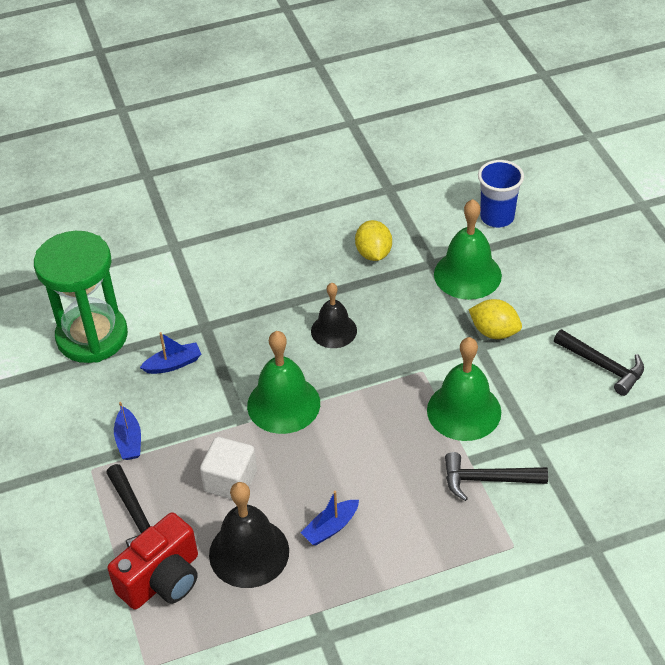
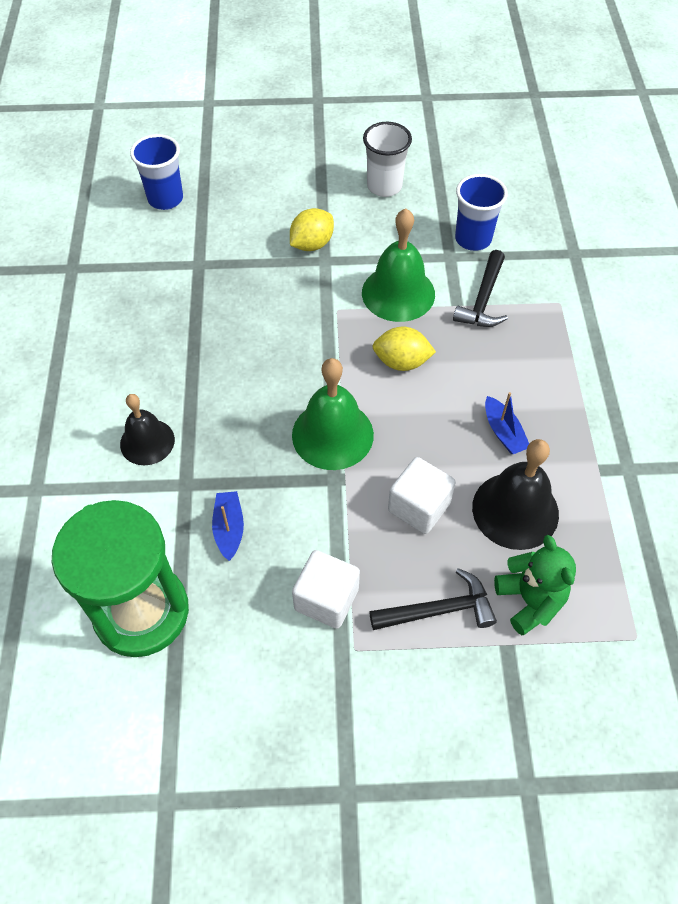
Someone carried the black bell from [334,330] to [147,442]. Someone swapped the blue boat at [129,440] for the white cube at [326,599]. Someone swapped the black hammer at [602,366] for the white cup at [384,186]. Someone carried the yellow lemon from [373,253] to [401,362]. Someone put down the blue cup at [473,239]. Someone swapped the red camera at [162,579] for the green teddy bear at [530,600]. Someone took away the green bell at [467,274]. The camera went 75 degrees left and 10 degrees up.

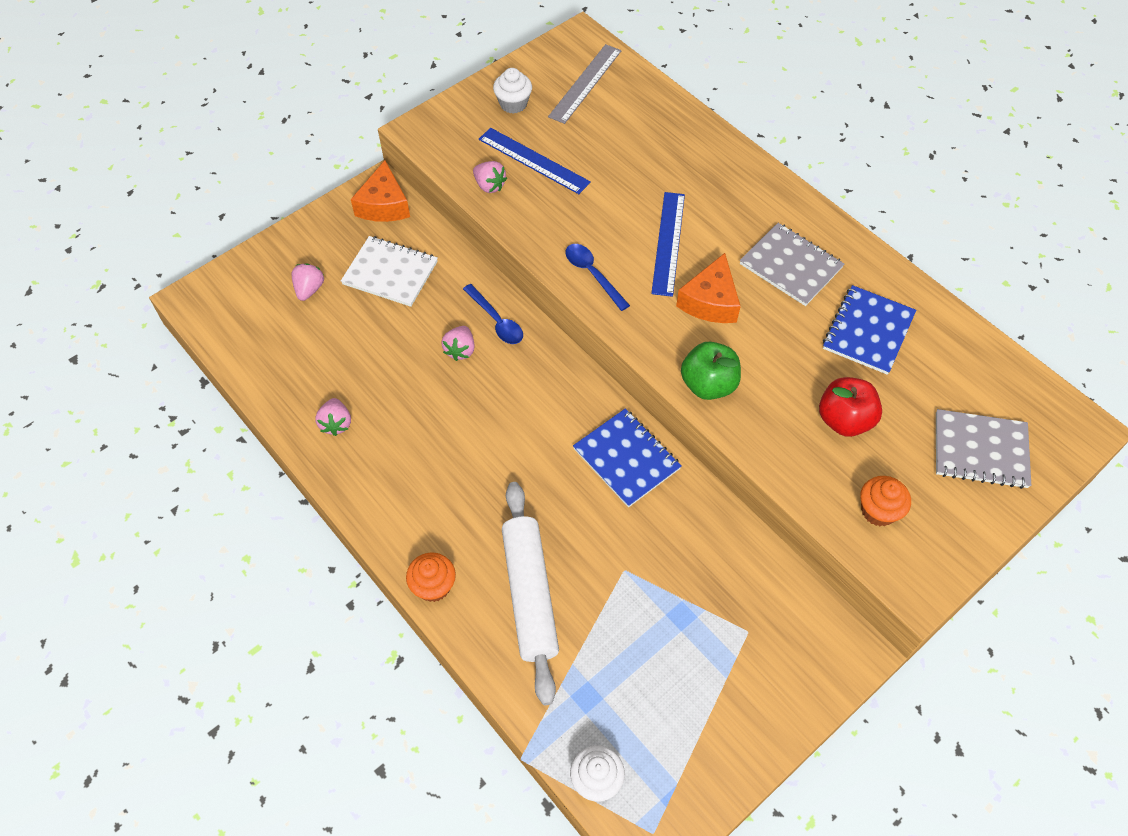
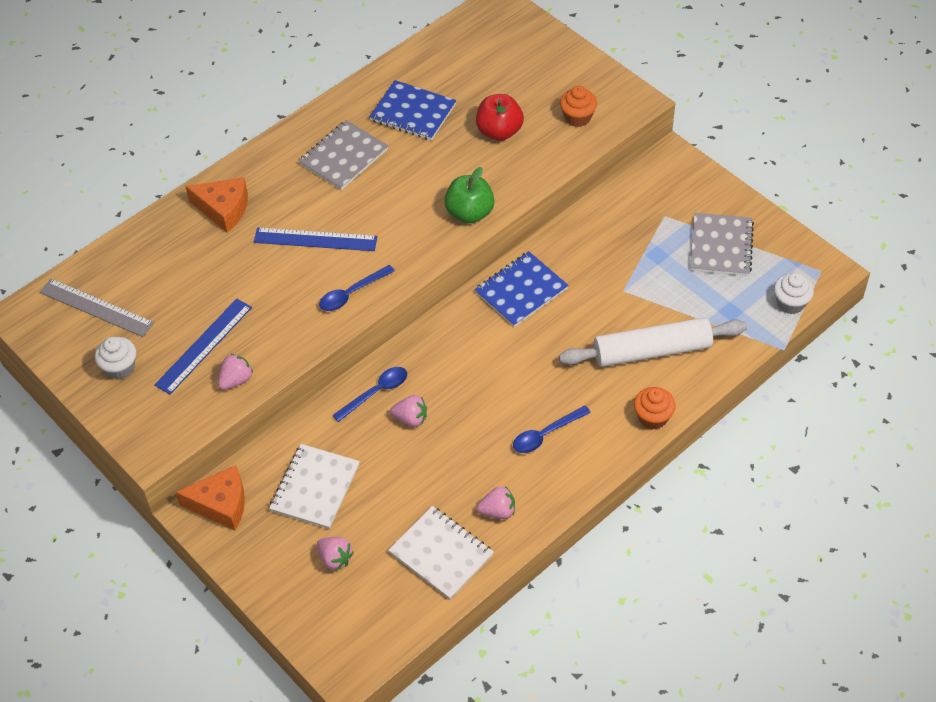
Someone carried the orange cheese from [710,301] to [224,209]. Someone rotated the pink strawberry at [309,289] by 150 degrees counterclockwise. Someone put down the white notebook at [441,554]. Someone put down the blue spoon at [545,434]. Someone carried the grey notebook from [980,450] to [721,246]. The camera went 90 degrees left and 5 degrees down.

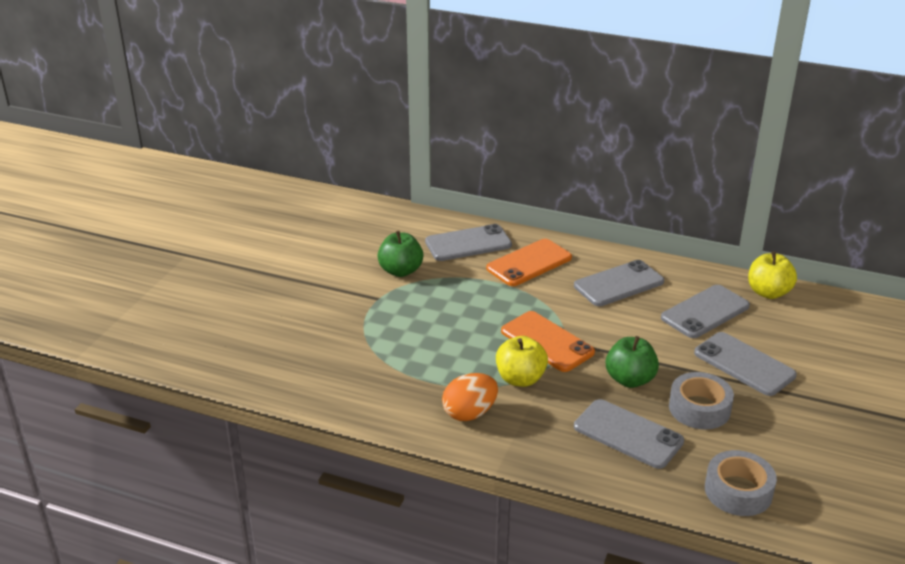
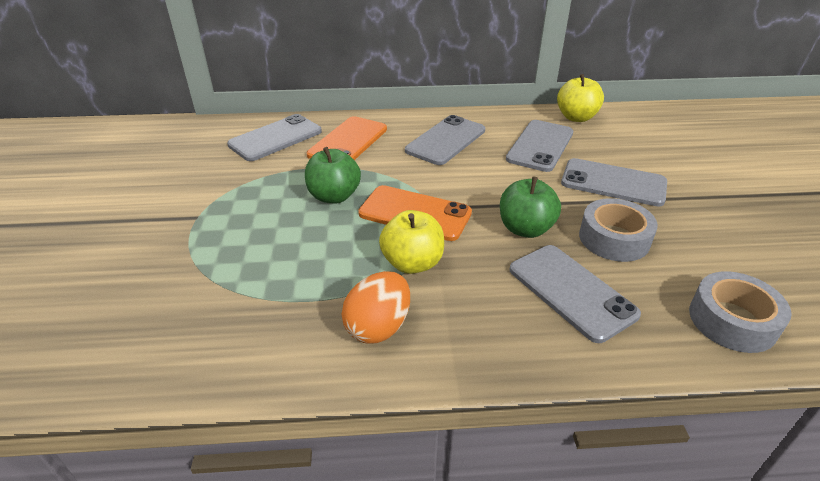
Someone carried the green apple from [401,271] to [334,196]. Someone rotated the grey phone at [628,434] by 45 degrees clockwise. The camera went 25 degrees left and 5 degrees up.

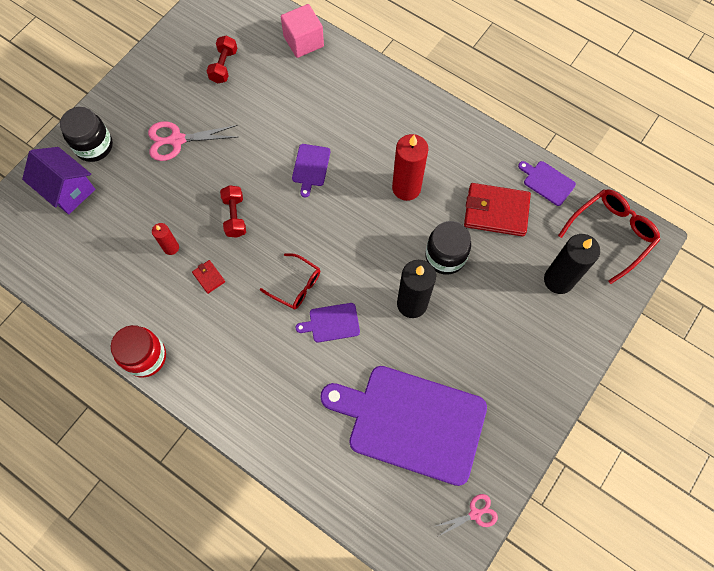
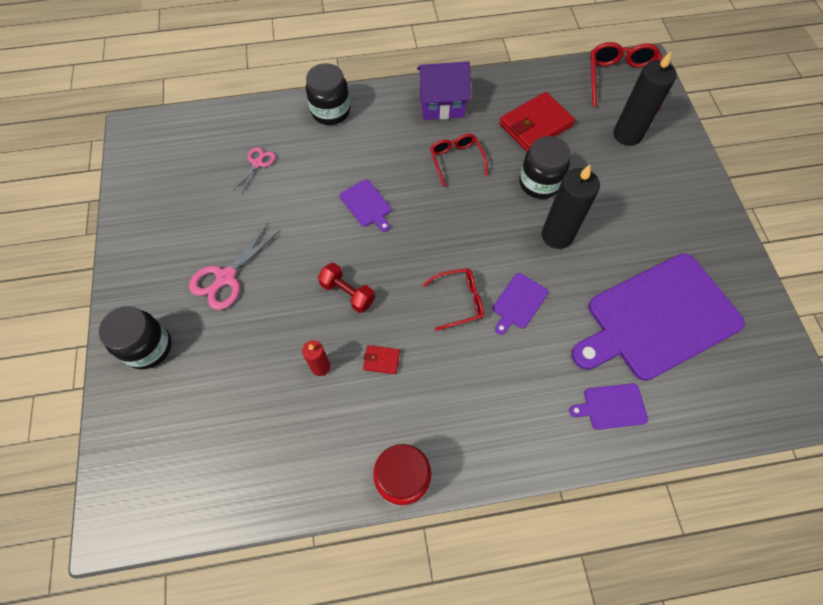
Someone carried the pink scissors from [475,514] to [258,163]. Someone put down the black jar at [331,111]. Someone carried the purple house from [68,190] to [442,105]. Someone swapped the red candle at [406,188] for the red glasses at [456,160]. Someone carried the purple cutting board from [547,182] to [612,407]. Someone took away the red dumbbell at [224,66]. Someone took away the pink cube at [303,41]. The camera went 45 degrees left and 5 degrees down.

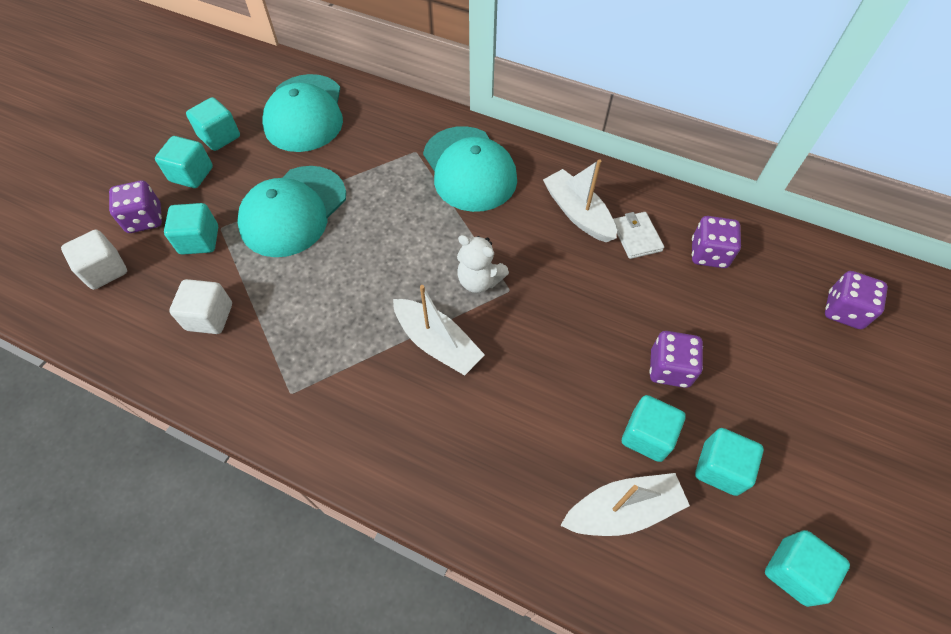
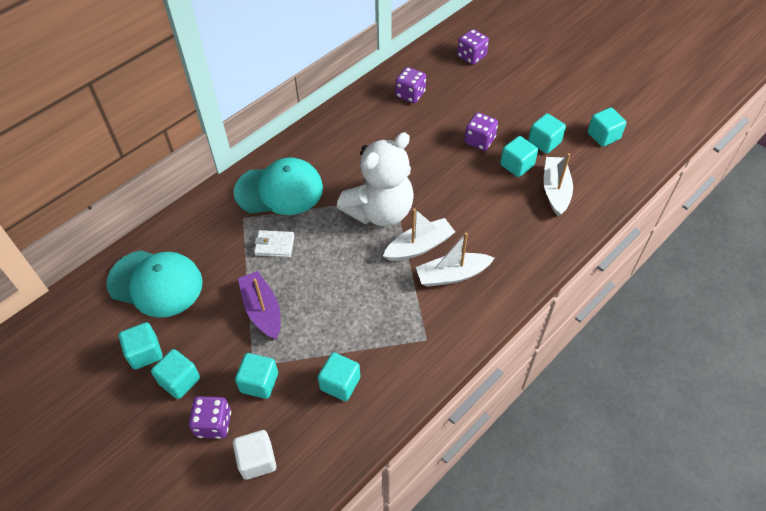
Someone swapped the turquoise cap at [293,211] for the purple boat at [262,310]. Someone carried the white wallet from [636,237] to [274,245]. Someone repainted the white cube at [209,317], which became the turquoise cube at [340,383]. Someone scaled the white teddy bear at [479,280] by 2.03. Someone carried the white boat from [577,213] to [452,275]. The camera went 70 degrees left and 5 degrees down.

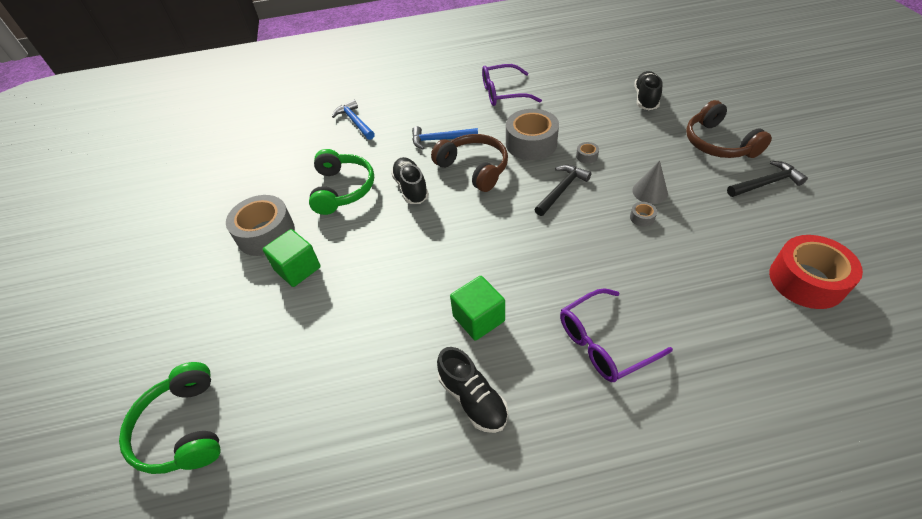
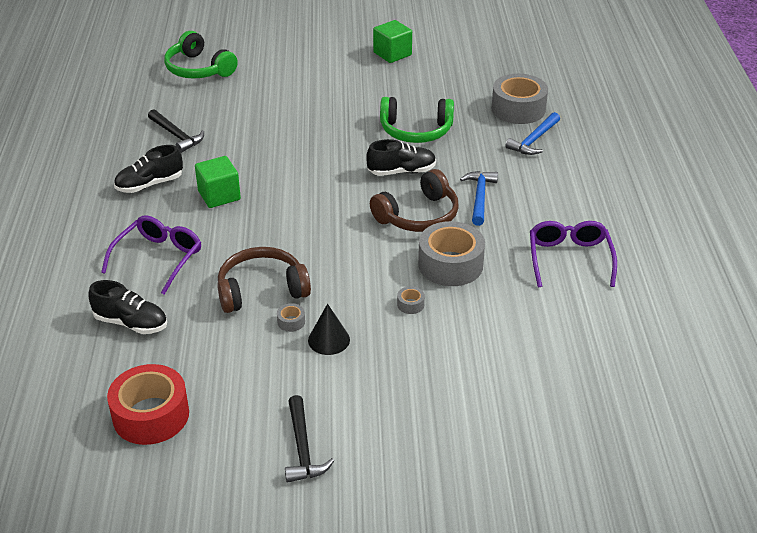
Someone carried the black shoe from [645,99] to [131,323]. Someone rotated the purple glasses at [603,343] by 45 degrees clockwise. Someone carried the black hammer from [562,190] to [176,135]. Someone rotated the green headphones at [183,428] by 120 degrees counterclockwise. Someone carried the brown headphones from [718,143] to [261,290]. Someone repainted the grey cone at [650,192], which became the black cone at [329,340]. Someone carried the green cube from [298,269] to [392,54]. Someone carried the grey tape from [266,233] to [518,109]. Someone rotated the blue hammer at [355,122] by 150 degrees clockwise. The camera went 95 degrees right and 10 degrees down.

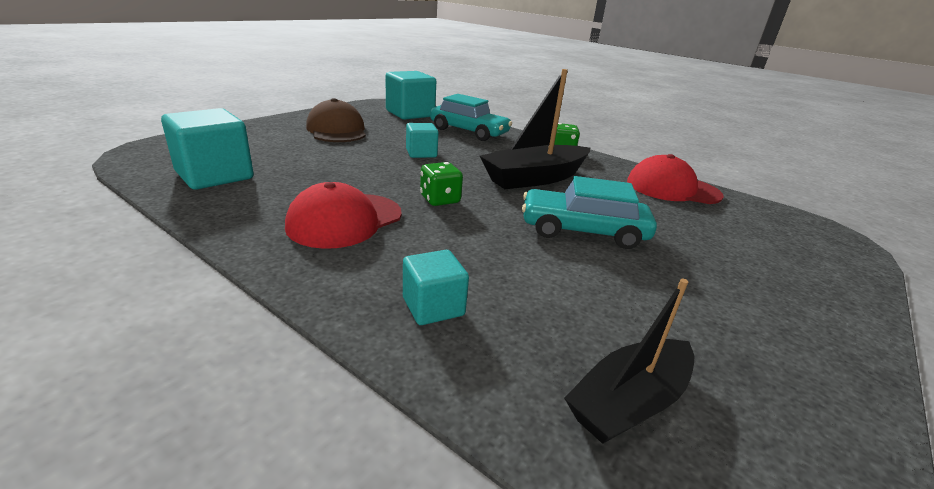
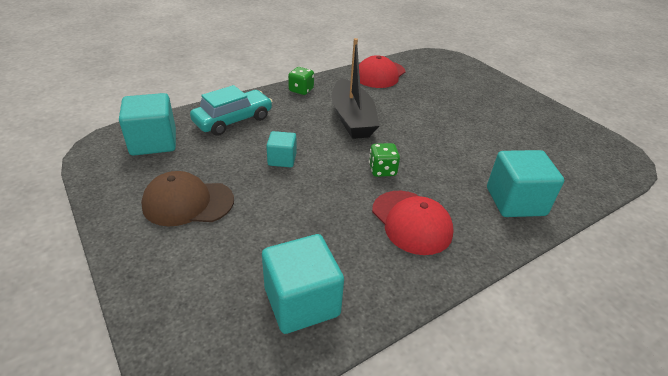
Someone scaled the turquoise cube at [433,306] by 1.73. Someone took away the turquoise car at [583,231]. Someone took away the black boat at [629,402]. The camera went 70 degrees left and 10 degrees up.

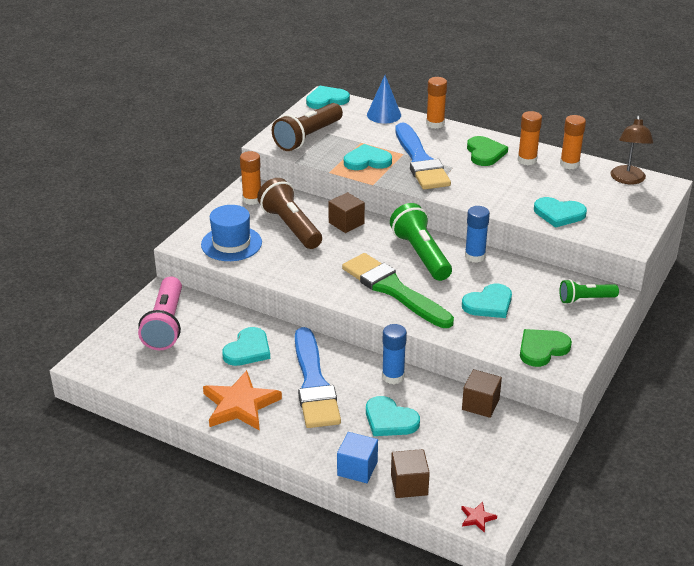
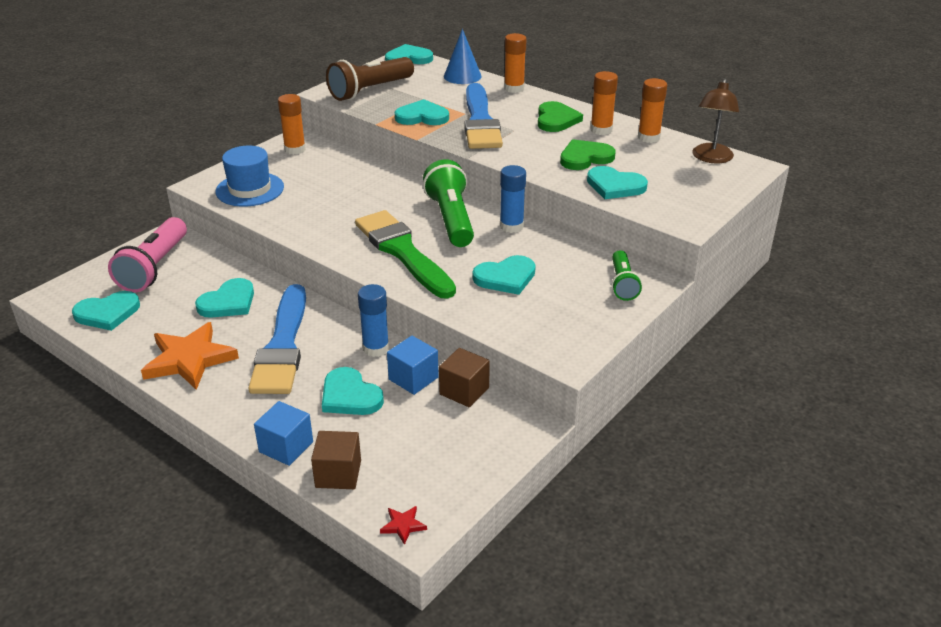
Someone put down the turquoise heart at [107,313]. Someone put down the blue cube at [413,378]. Someone carried the green heart from [542,349] to [585,158]. Someone rotated the green flashlight at [585,299] by 90 degrees counterclockwise. Someone took away the brown flashlight at [290,226]. Someone took away the brown cube at [346,223]. The camera went 10 degrees right and 0 degrees up.

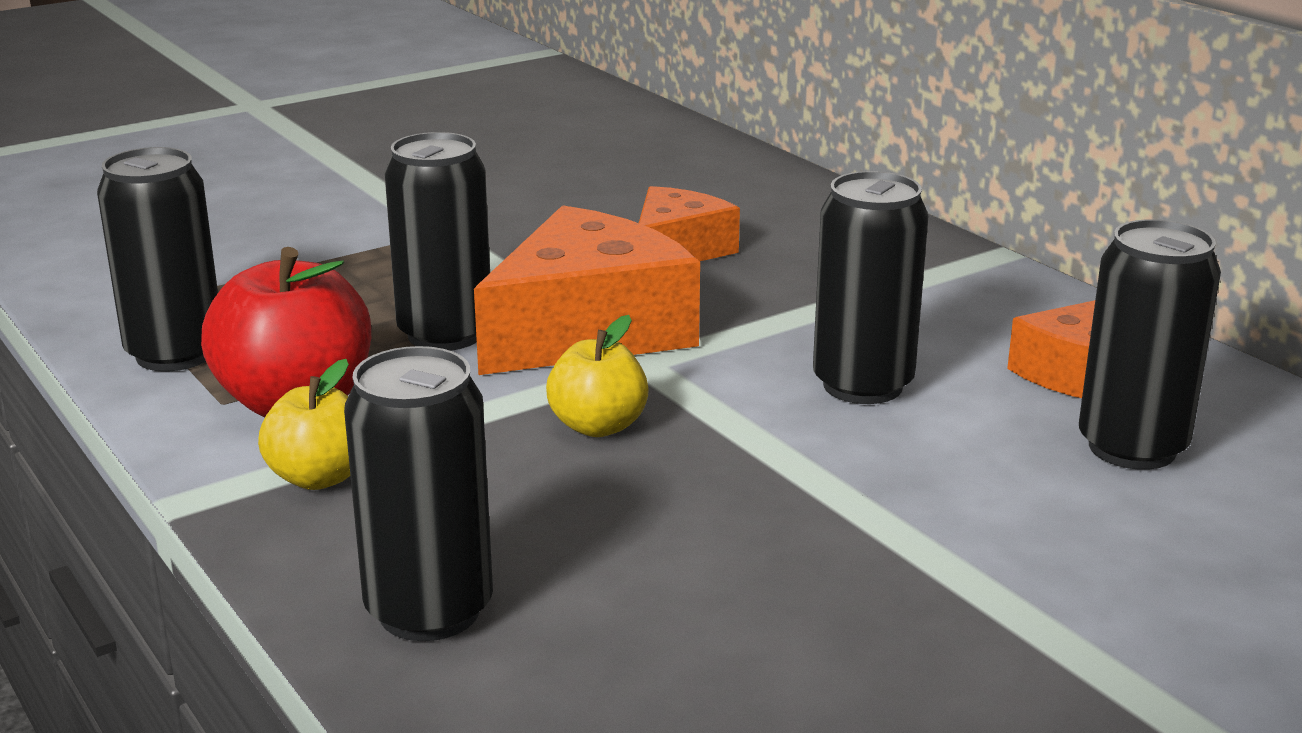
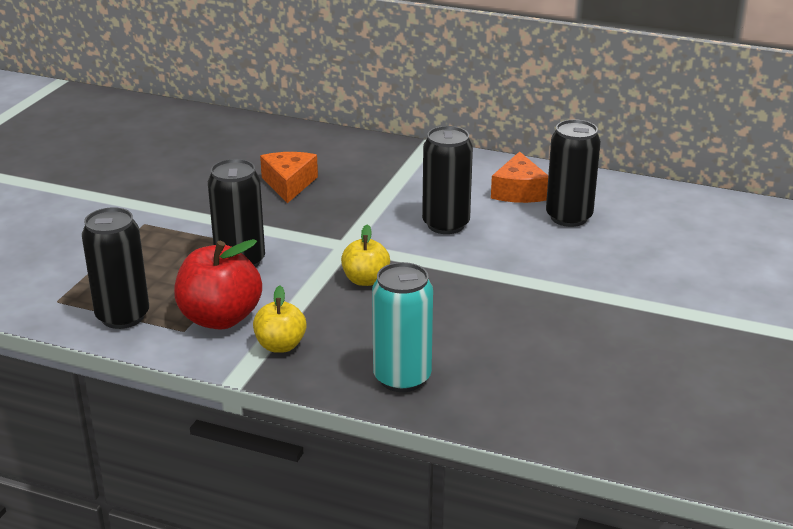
Someone repainted the black can at [429,611], which became the turquoise can at [402,378]. Someone took away the orange cheese at [588,330]. The camera went 35 degrees left and 5 degrees up.

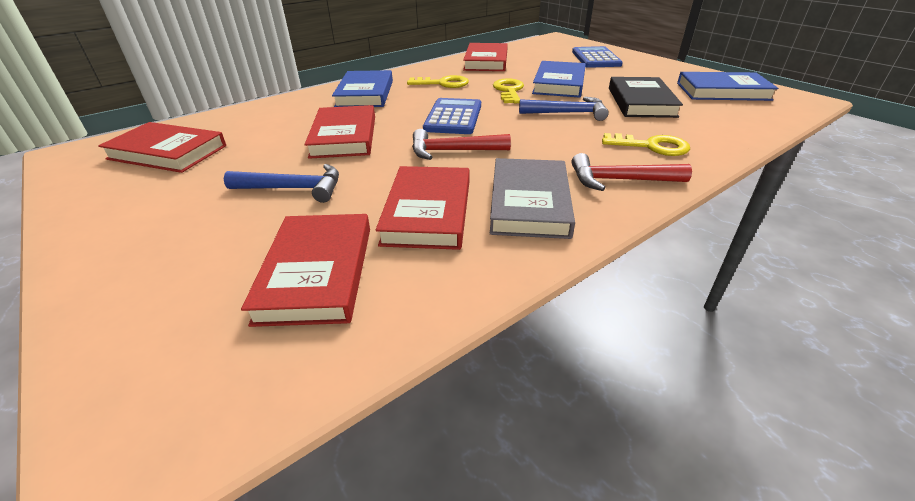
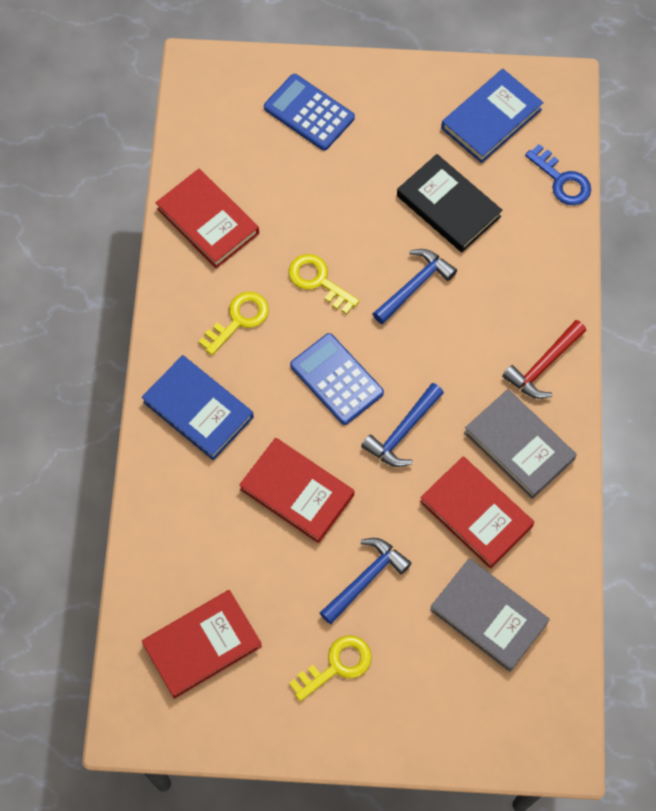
Someone carried the yellow key from [651,146] to [337,665]. Someone repainted the red hammer at [453,151], which became the blue hammer at [403,431]. Someone repainted the red book at [317,272], which became the grey book at [488,616]. Someone put down the blue key at [562,180]. Someone took away the blue book at [559,83]. The camera went 50 degrees left and 30 degrees up.

